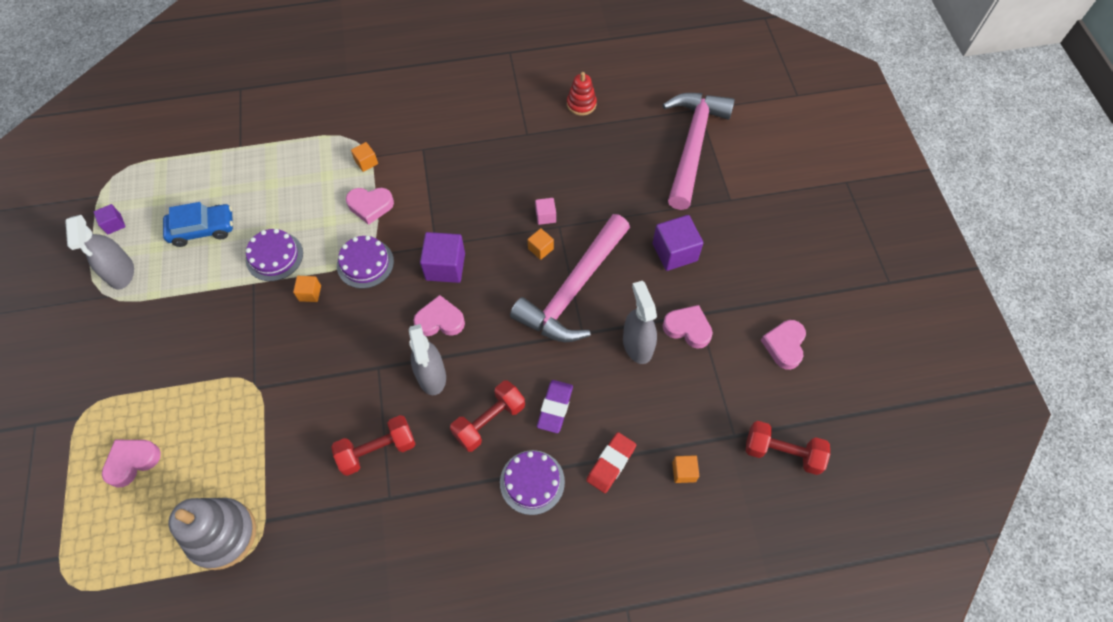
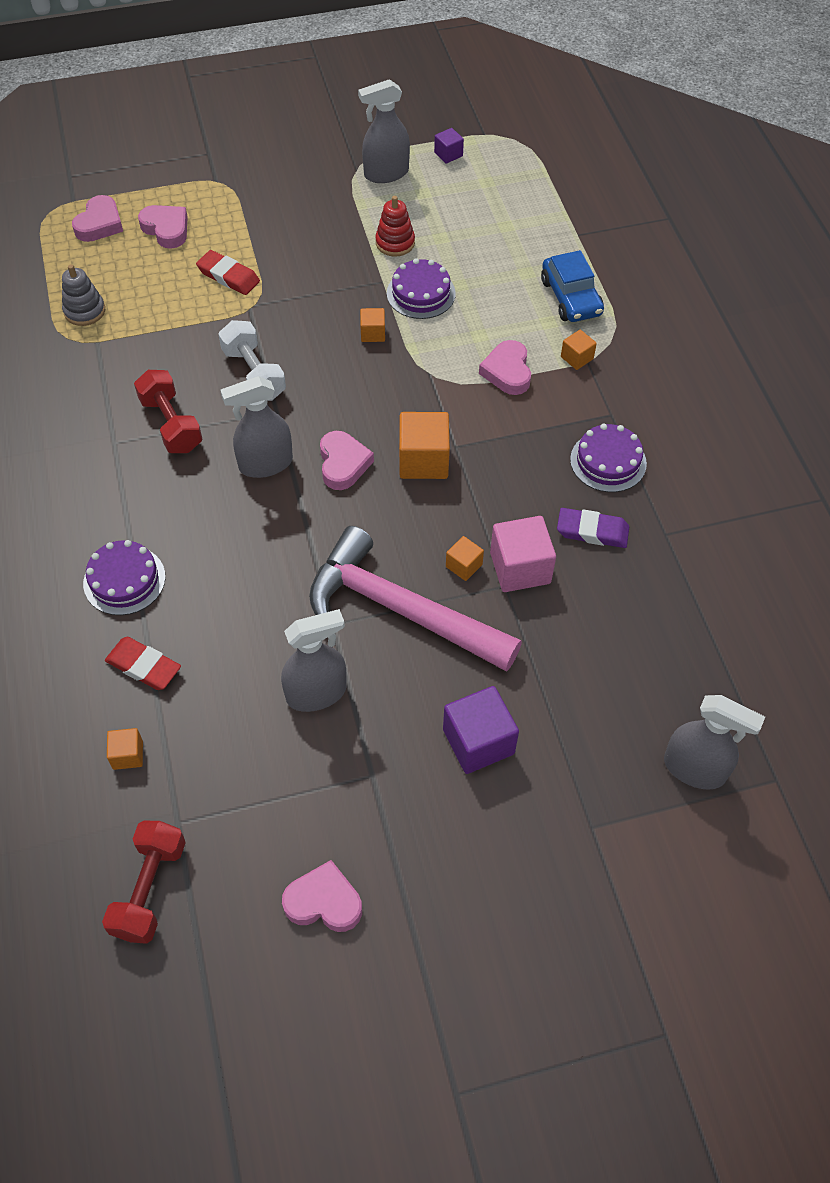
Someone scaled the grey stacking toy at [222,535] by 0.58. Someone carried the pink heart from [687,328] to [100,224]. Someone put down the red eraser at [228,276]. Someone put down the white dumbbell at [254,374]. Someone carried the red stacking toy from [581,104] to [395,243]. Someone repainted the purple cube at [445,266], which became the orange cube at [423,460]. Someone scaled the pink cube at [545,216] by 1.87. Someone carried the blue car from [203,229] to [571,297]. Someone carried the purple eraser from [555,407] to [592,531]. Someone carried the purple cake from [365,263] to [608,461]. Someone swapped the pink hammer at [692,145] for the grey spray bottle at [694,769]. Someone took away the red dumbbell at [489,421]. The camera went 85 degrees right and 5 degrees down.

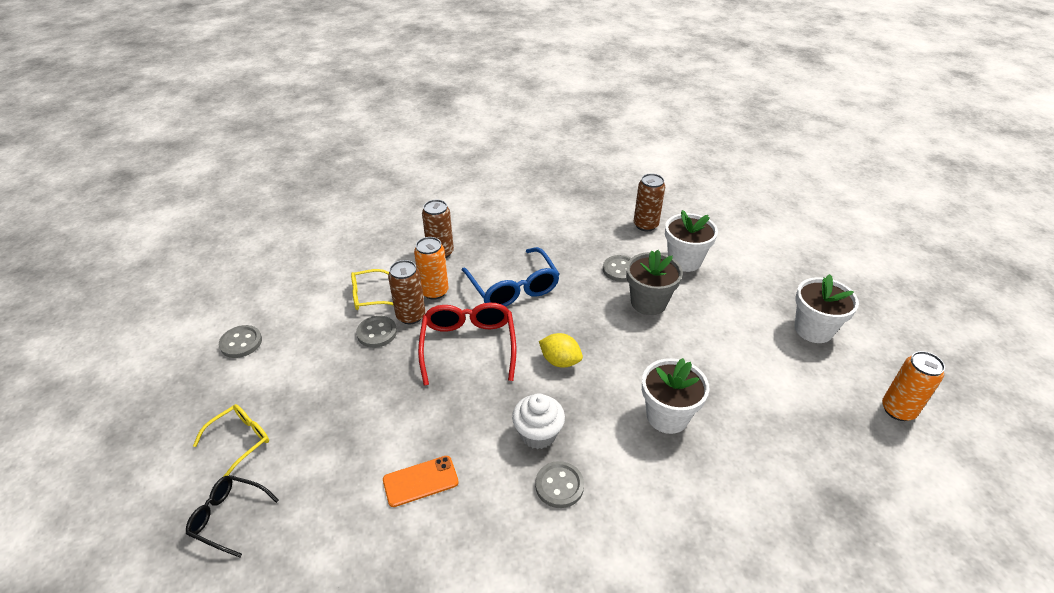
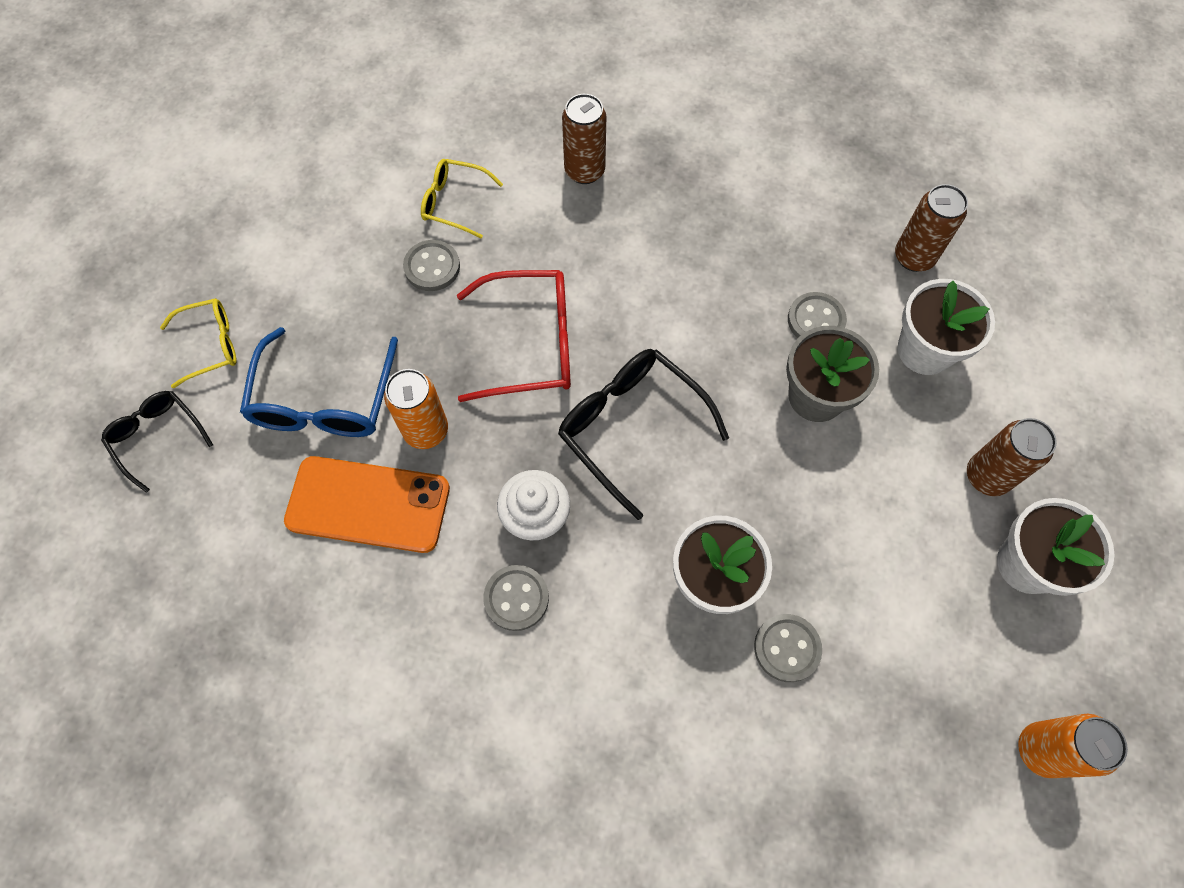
Someone carried the blue glasses from [513,288] to [324,400]. Someone scaled the orange phone at [420,481] by 1.69. Someone carried the orange can from [434,291] to [426,430]. Someone rotated the red glasses at [468,346] by 60 degrees clockwise. Someone swapped the yellow lemon at [560,361] for the black glasses at [631,427]. Someone carried the grey button from [241,343] to [787,648]. Someone carried the brown can from [411,316] to [987,476]. The camera went 30 degrees right and 25 degrees up.

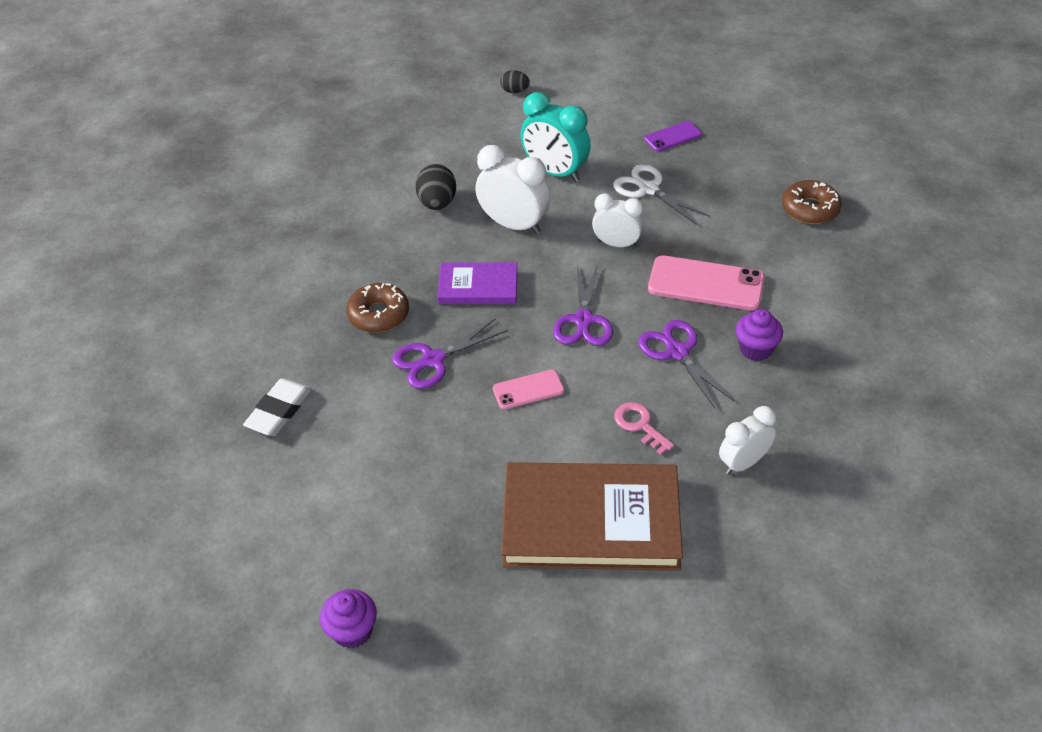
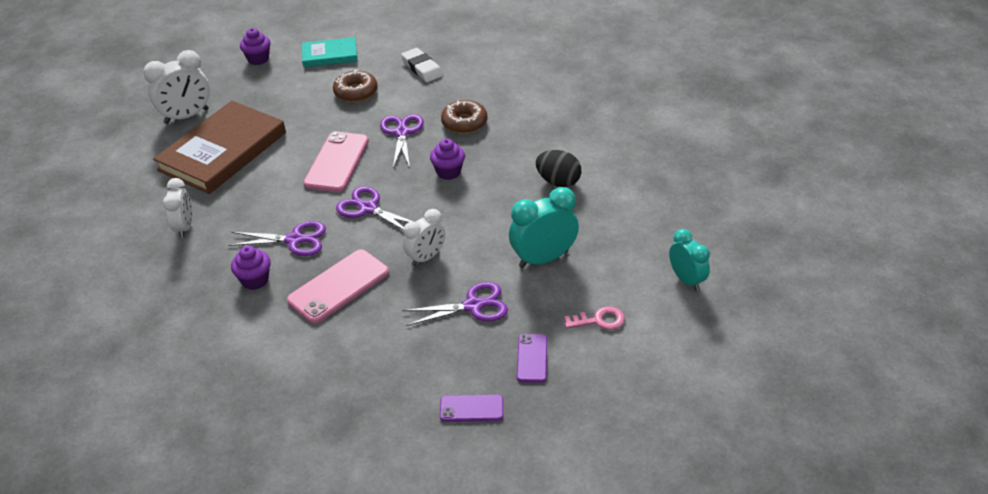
Someone carried the white clock from [514,225] to [186,116]. Someone put down the turquoise book at [330,55]. Someone scaled the pink phone at [528,390] by 1.78. Someone carried the brown donut from [810,209] to [356,92]. Someone repainted the white scissors at [648,189], which became the purple scissors at [473,306]. Someone swapped the purple book at [478,287] for the purple cupcake at [448,172]. Someone put down the purple phone at [471,408]. Someone carried the pink key from [640,425] to [599,320]. Someone swapped the black egg at [515,91] for the turquoise clock at [686,280]. The camera went 120 degrees right and 5 degrees down.

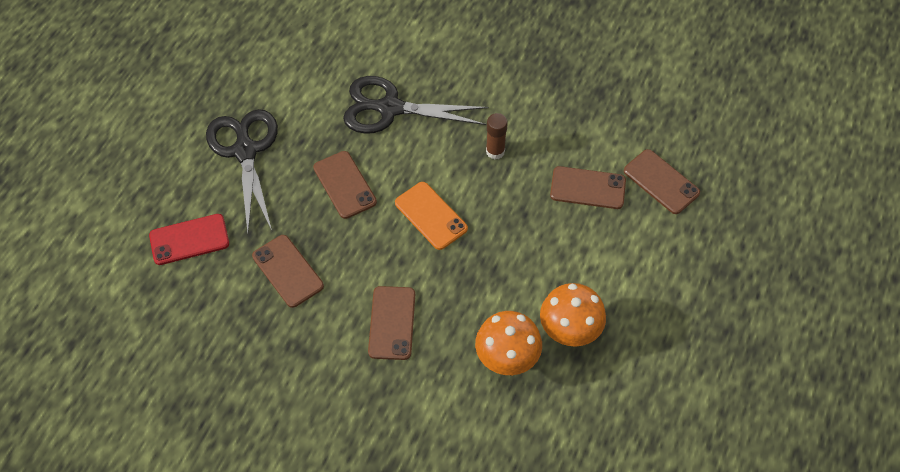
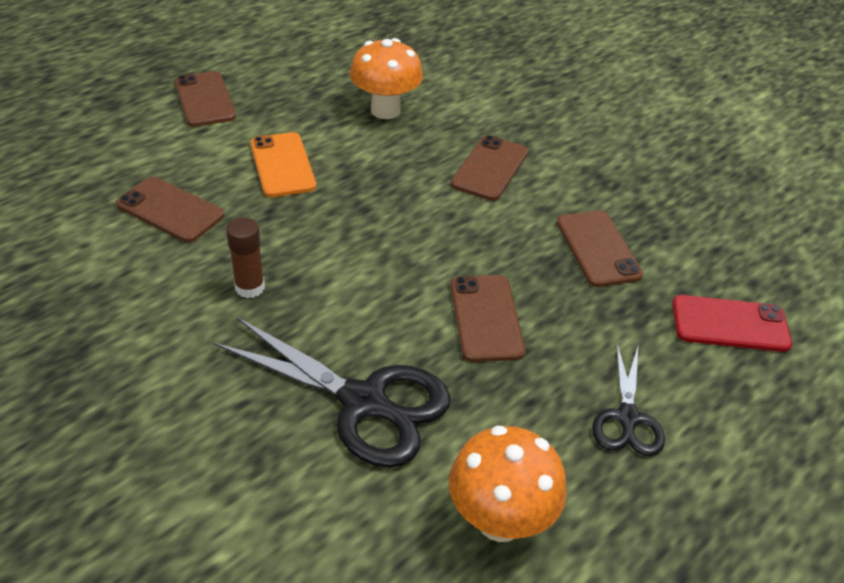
Someone carried the brown phone from [661,182] to [204,99]. Someone carried the orange phone from [431,216] to [282,165]. Someone carried the orange mushroom from [569,332] to [500,520]. Someone scaled the black scissors at [245,151] by 0.57. The camera went 160 degrees left and 15 degrees down.

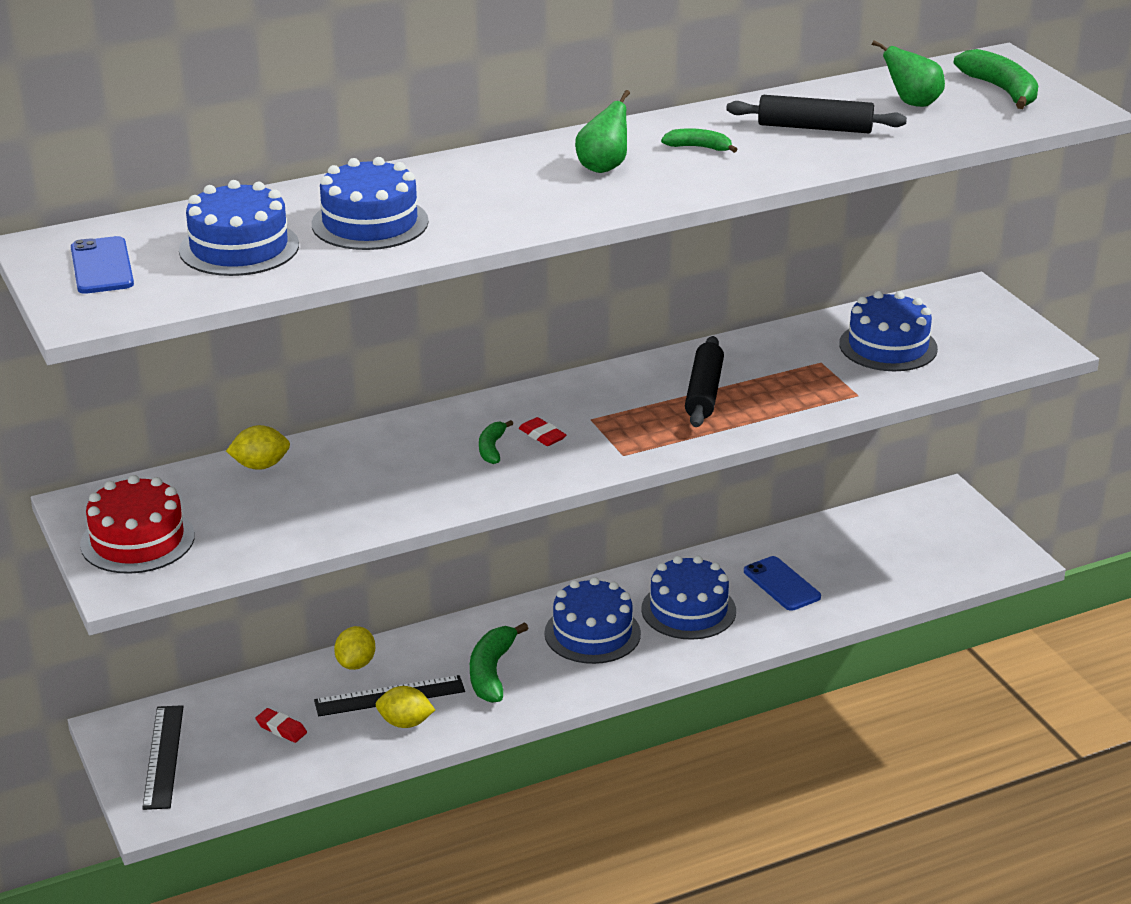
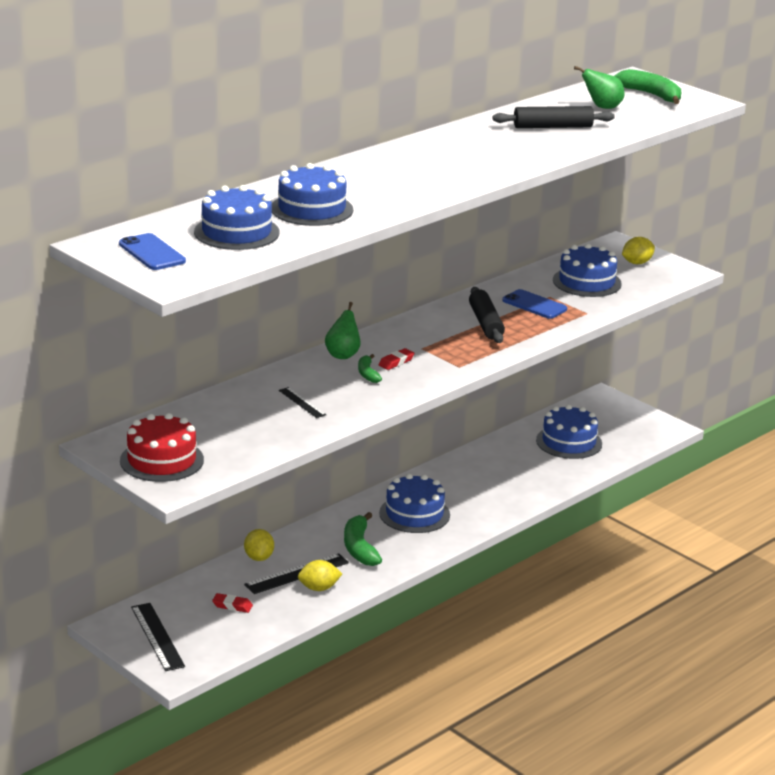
Someone put down the black ruler at [302,402]. Someone carried the green pear from [603,167] to [343,355]. Someone rotated the red eraser at [542,435] by 75 degrees counterclockwise. Someone carried the blue phone from [781,584] to [534,305]. Someone carried the blue cake from [688,610] to [569,442]. Someone carried the yellow lemon from [260,465] to [637,263]. Someone took away the green banana at [699,147]. The camera went 20 degrees left and 5 degrees down.

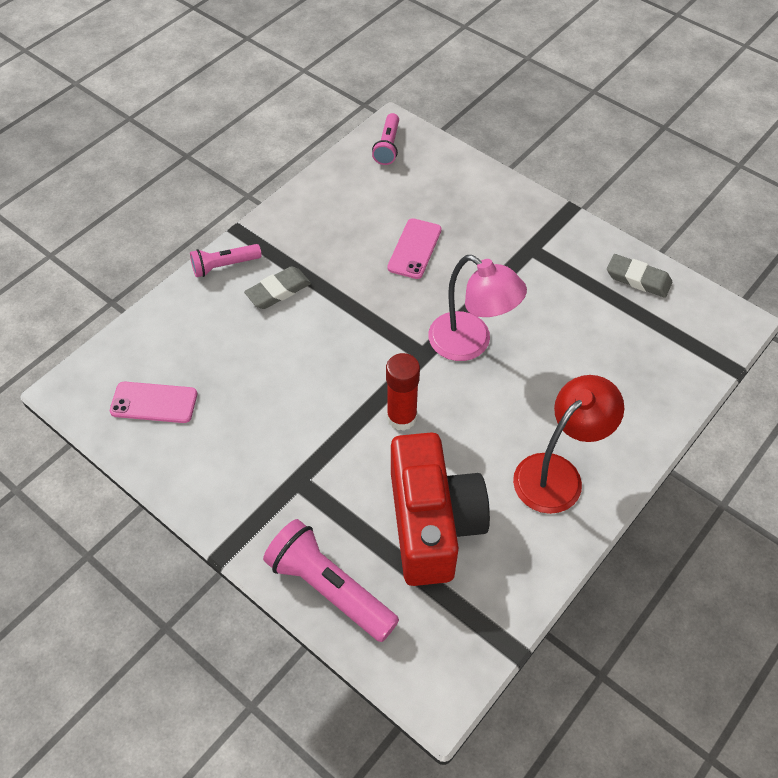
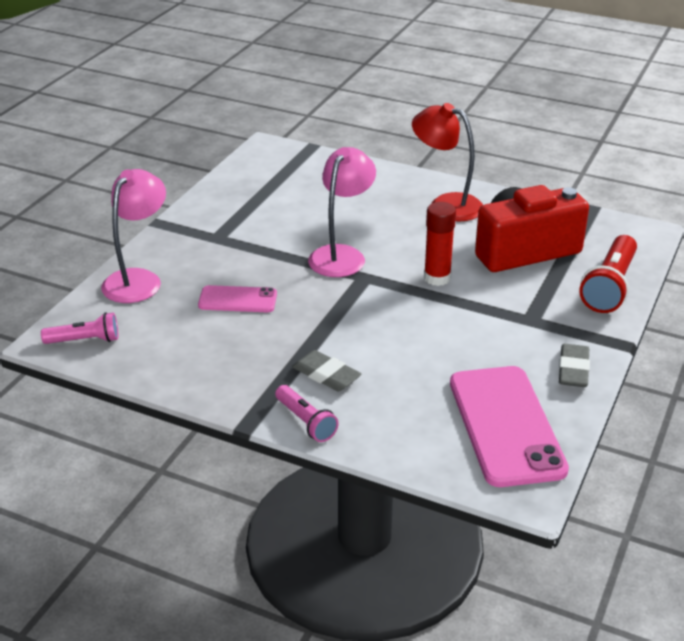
Someone put down the pink lamp at [138,279]. Someone scaled the pink phone at [154,402] by 1.88. Someone carried the grey eraser from [638,279] to [573,370]. Someone repainted the pink flashlight at [329,588], which became the red flashlight at [609,287]. The camera went 105 degrees left and 20 degrees down.

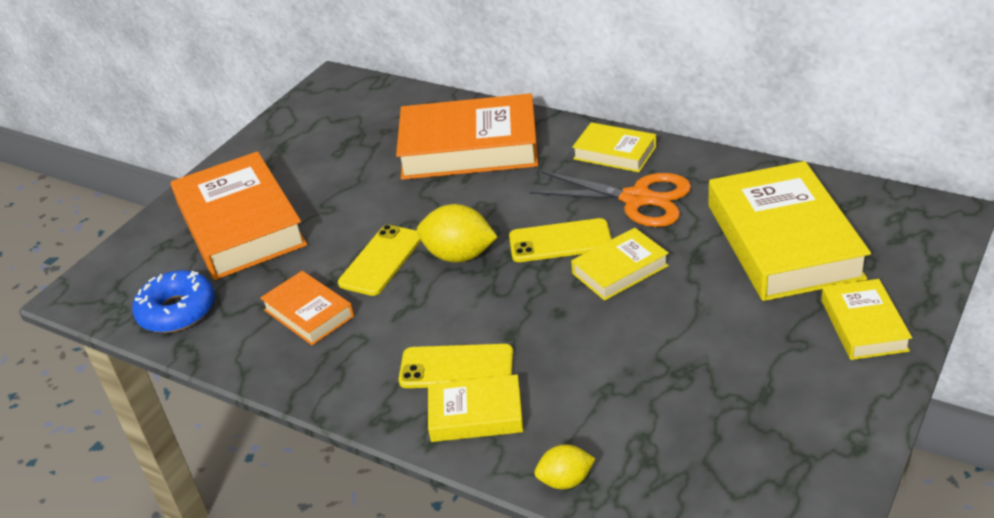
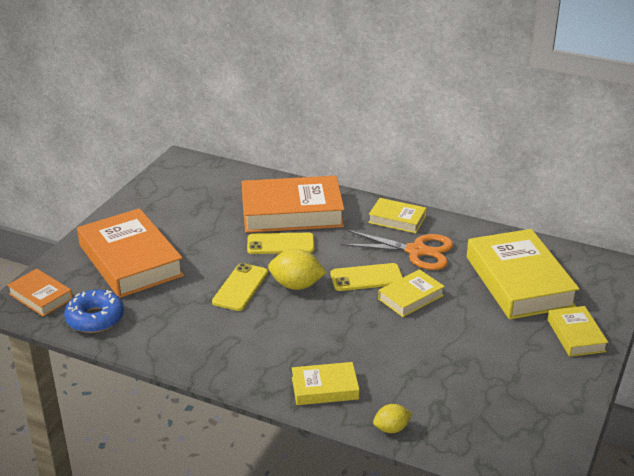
Someone carried the orange book from [309,313] to [41,296]. Someone carried the yellow phone from [456,367] to [280,244]. The camera went 10 degrees left and 5 degrees down.

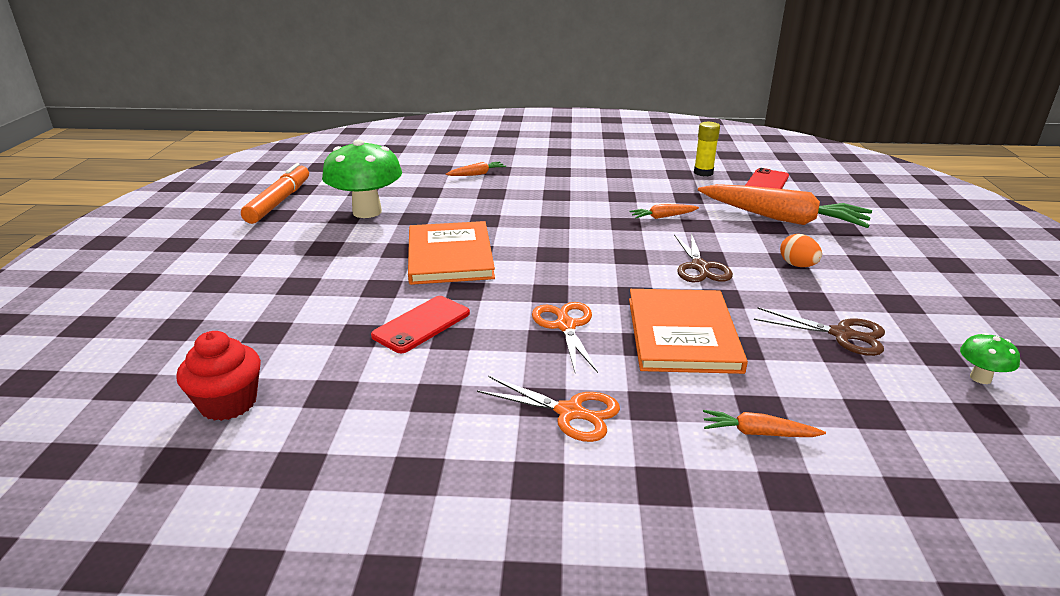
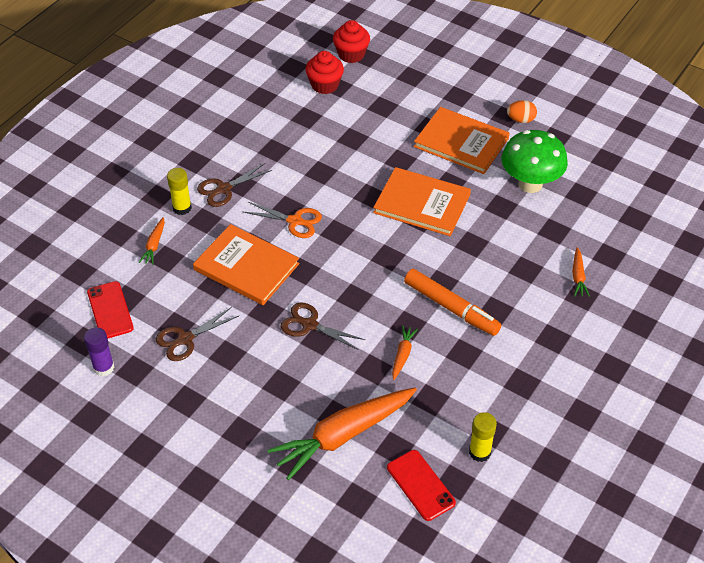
Someone swapped the green mushroom at [980,378] for the purple glue stick at [103,367]. Someone carried the red phone from [421,324] to [110,310]. Someone rotated the orange carrot at [758,433] by 150 degrees clockwise. Someone put down the yellow glue stick at [182,208]. Someone repainted the orange scissors at [570,412], which became the brown scissors at [224,189]. Someone put down the red cupcake at [351,54]. Someone carried the orange marker from [279,202] to [451,308]. Someone put down the orange book at [461,142]. Someone carried the orange egg from [797,265] to [521,120]. The camera went 120 degrees right and 20 degrees up.

